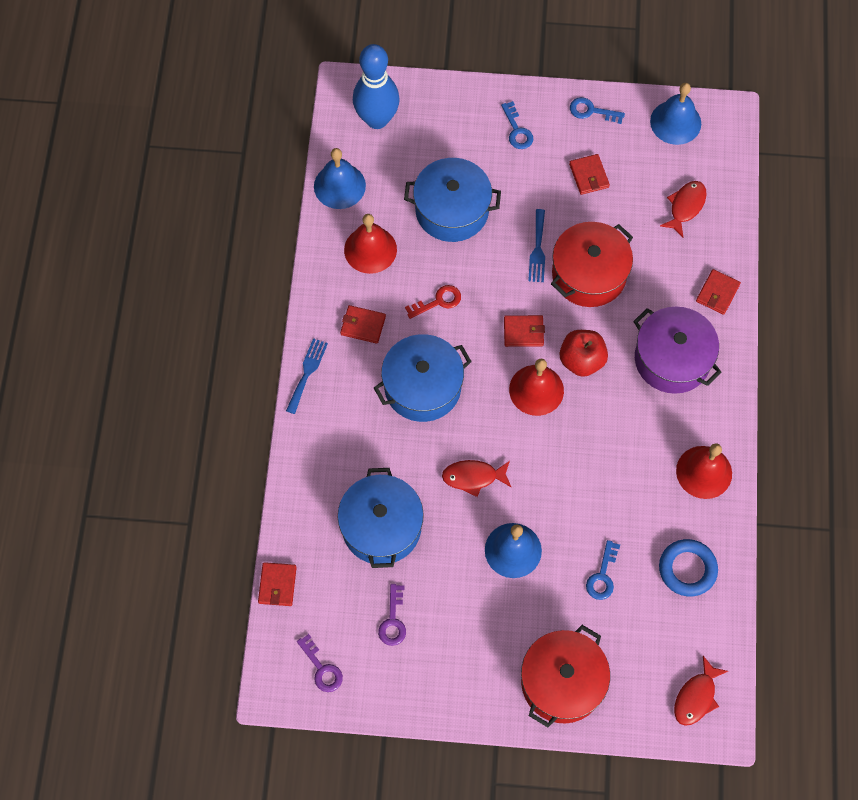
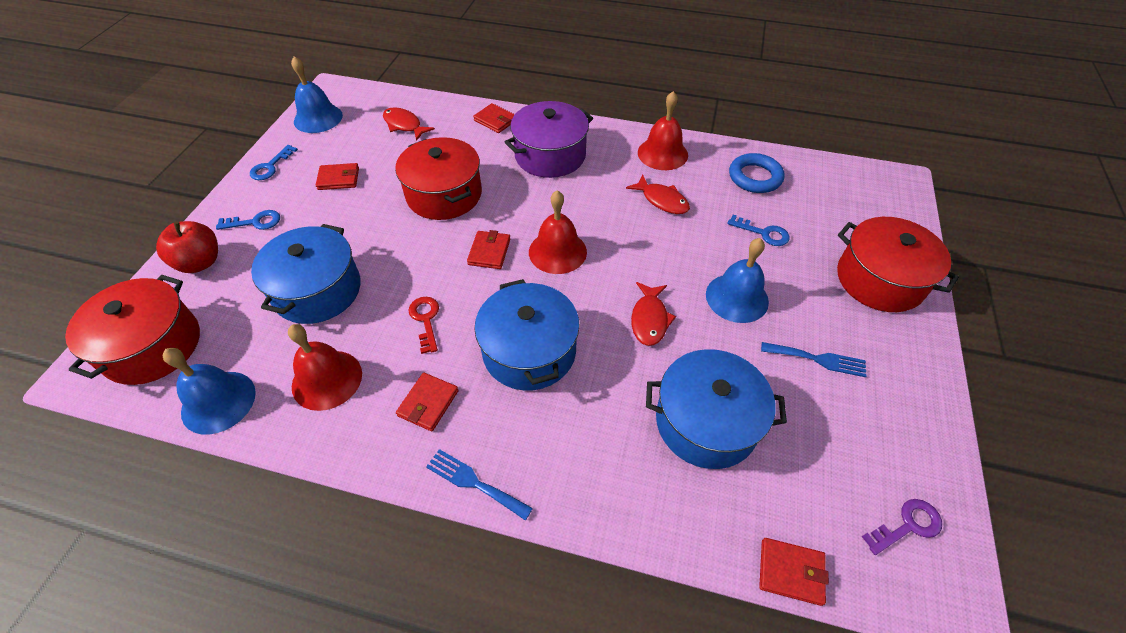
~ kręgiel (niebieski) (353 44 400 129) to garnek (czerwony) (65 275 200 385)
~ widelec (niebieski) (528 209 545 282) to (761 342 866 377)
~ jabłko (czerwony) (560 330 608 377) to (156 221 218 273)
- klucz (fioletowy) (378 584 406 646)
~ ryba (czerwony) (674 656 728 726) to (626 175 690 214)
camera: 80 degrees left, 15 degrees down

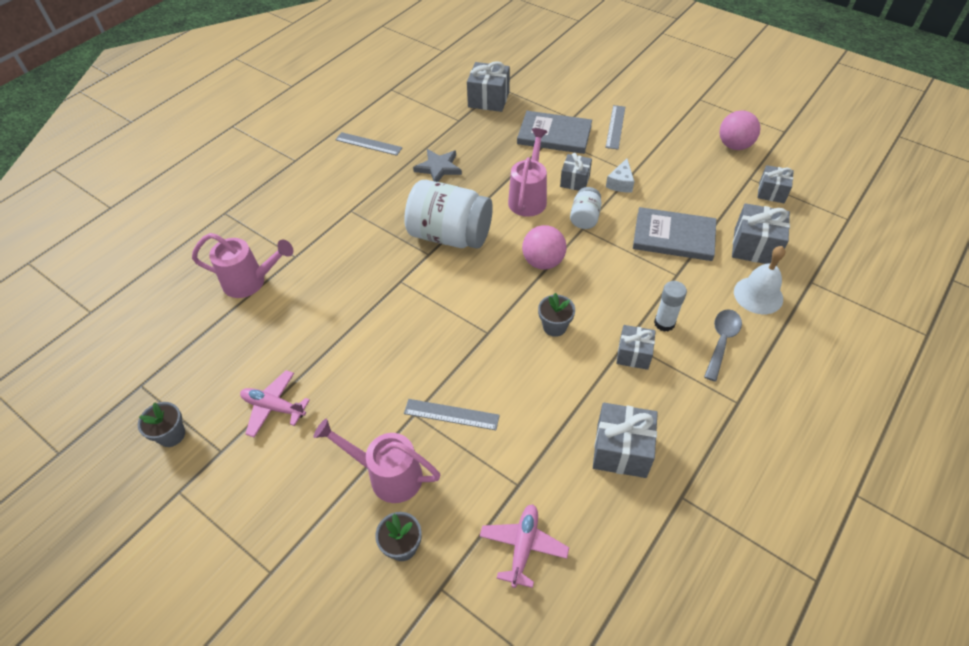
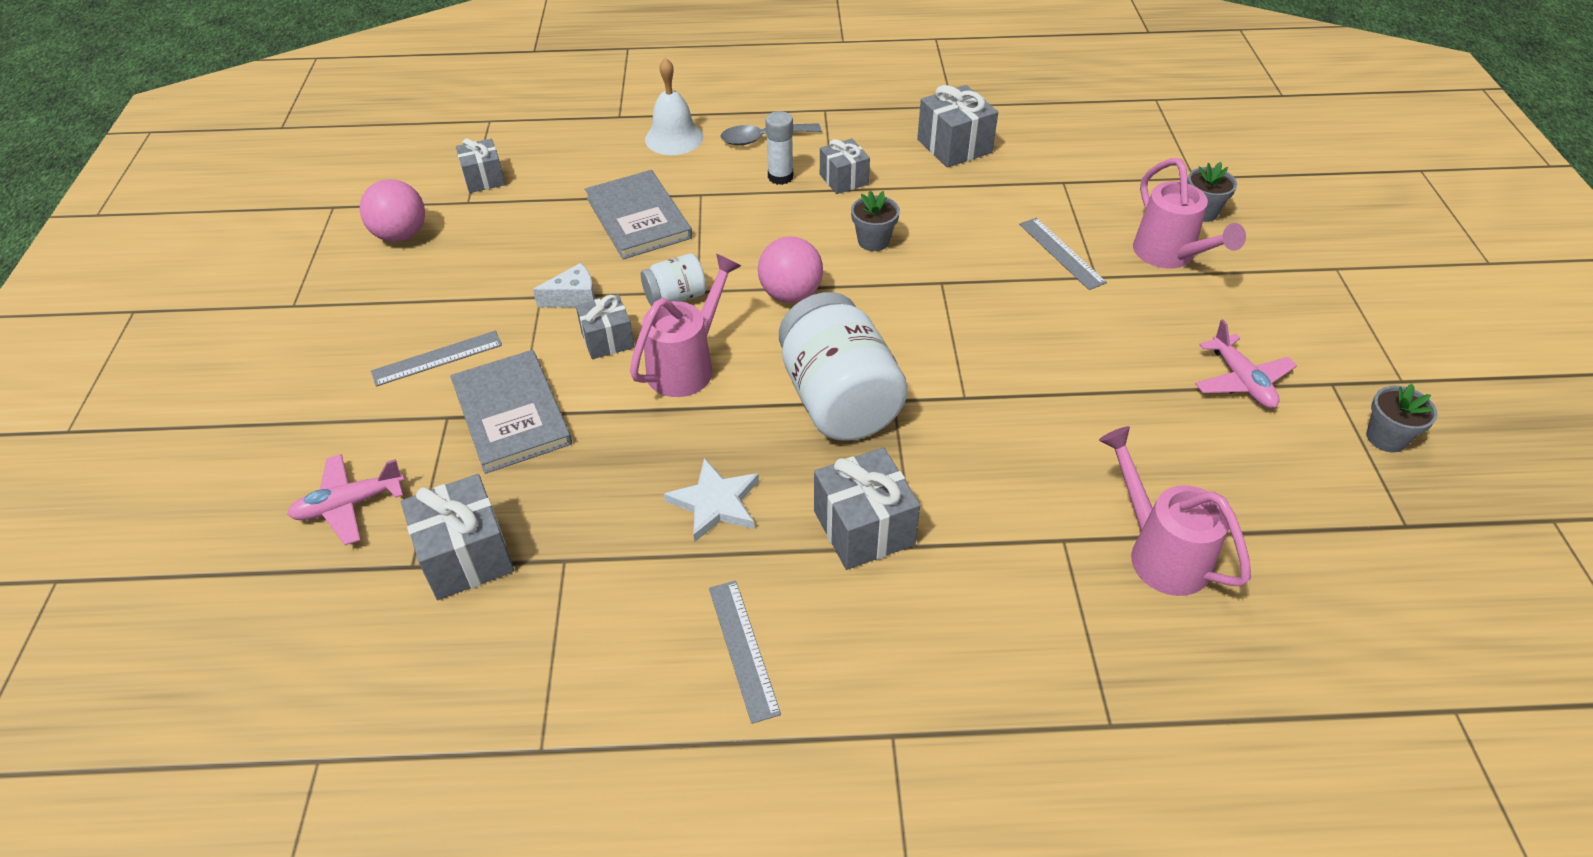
~ konewka (różowy) (508 128 548 217) = (630 254 741 397) 150 degrees clockwise
~ gwiazda (szary) (413 149 462 182) to gwiazda (biały) (664 458 759 543)
~ prezent (szary) (732 203 790 266) to (814 447 920 570)
~ samolot (różowy) (480 504 569 588) to (287 454 405 545)
camera: 130 degrees left, 5 degrees down

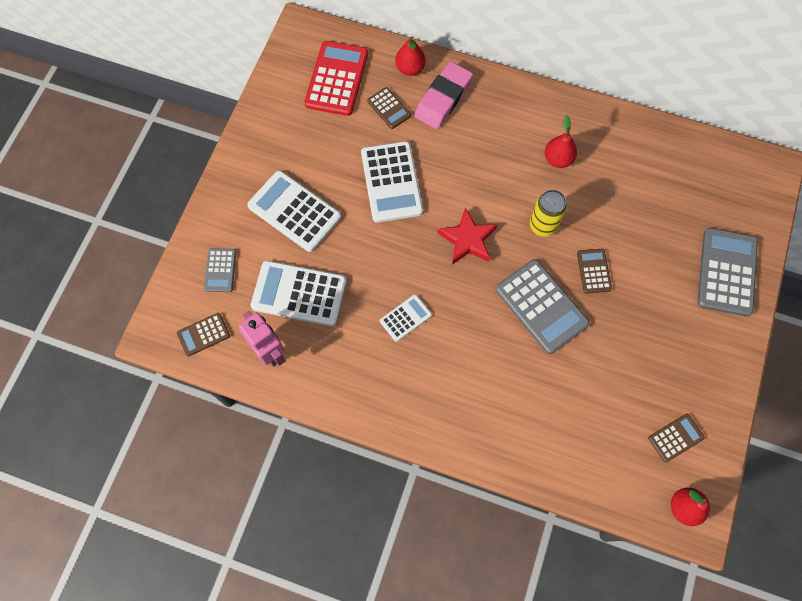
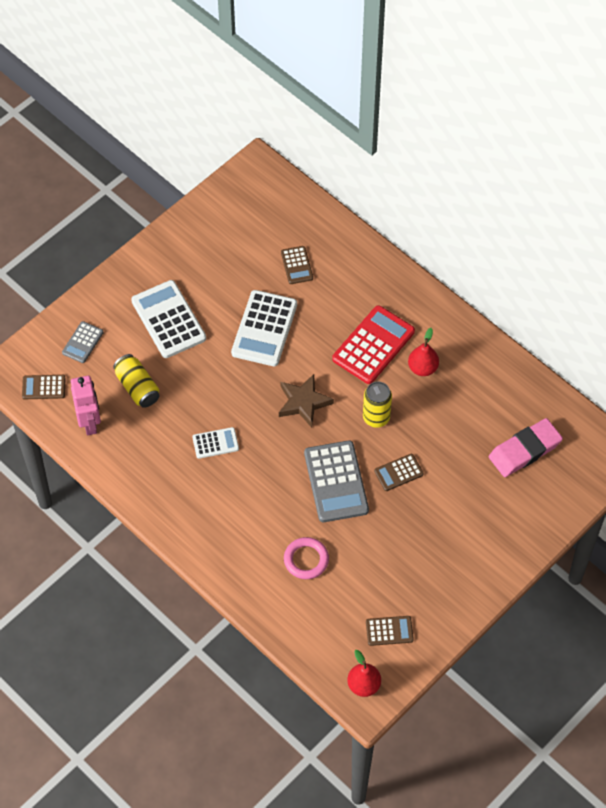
- gruszka (czerwony) (395 36 426 76)
~ kalkulator (czerwony) (304 41 368 116) to (332 305 415 384)
~ gumka do mazania (różowy) (414 61 473 129) to (489 418 563 477)
~ gwiazda (czerwony) (437 208 497 264) to gwiazda (brązowy) (279 374 334 428)
- kalkulator (szary) (697 228 758 317)
~ kalkulator (brązowy) (577 249 612 294) = (374 454 424 491) 135 degrees counterclockwise
~ kalkulator (biały) (250 260 346 326) to puszka (żółty) (113 354 160 408)
+ pierścień (różowy) (284 537 329 579)
camera: 25 degrees right, 10 degrees down

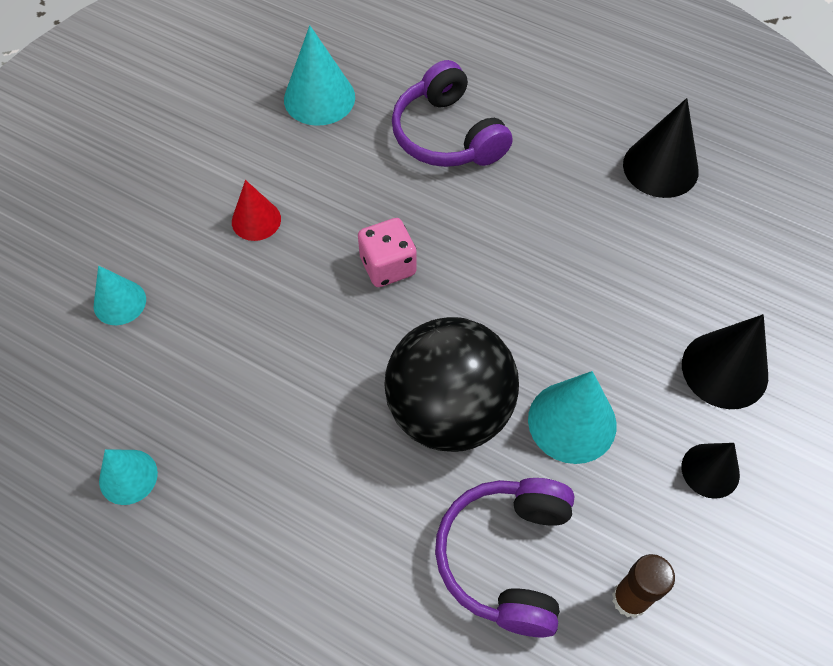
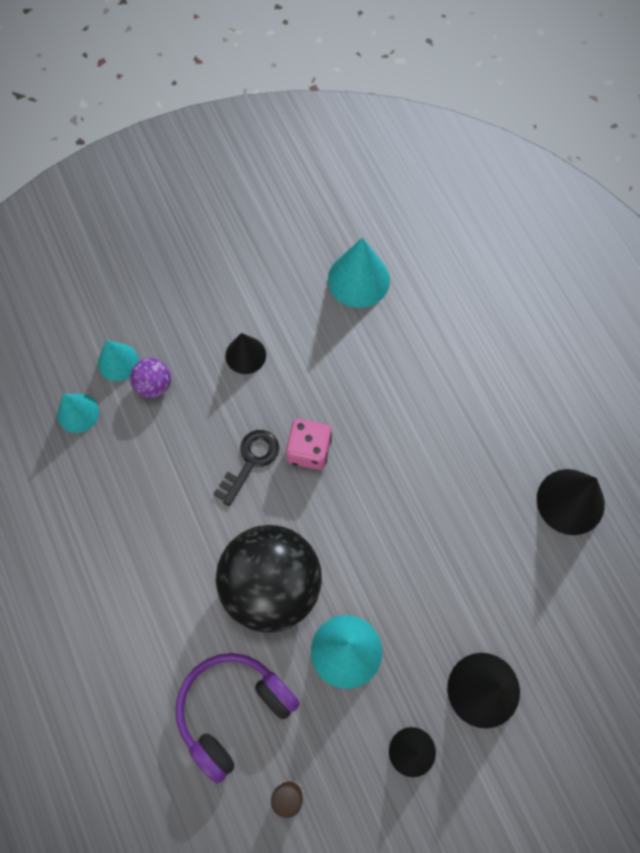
- słuchawki (fioletowy) (392 60 513 167)
~ stożek (czerwony) (232 180 281 241) to stożek (czarny) (225 333 266 374)
~ stożek (turkusowy) (99 449 158 505) to (57 394 99 433)
+ piłka (fioletowy) (130 358 171 398)
+ klucz (czarny) (213 430 279 506)
camera: 35 degrees right, 10 degrees up

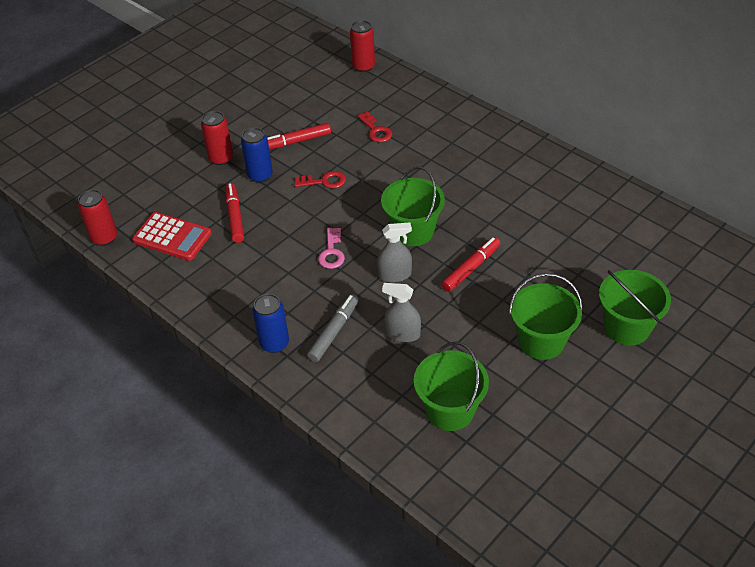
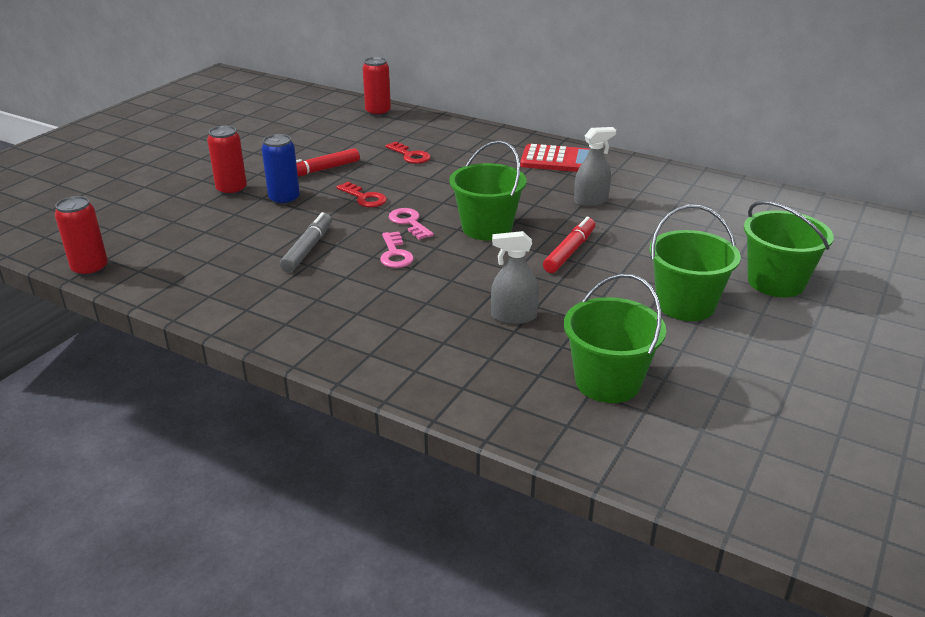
~ klucz (czerwony) (294 171 346 189) = (336 182 387 207) 60 degrees clockwise
- flamaster (czerwony) (225 183 244 243)
~ kalkulator (czerwony) (132 212 212 261) to (520 144 590 172)
~ spryskiwacz (szary) (377 223 412 283) to (574 127 616 207)
- puszka (niebieski) (252 294 289 353)
~ flamaster (szary) (307 294 359 362) to (280 212 332 272)
+ klucz (różowy) (389 208 434 240)
camera: 15 degrees left, 15 degrees down

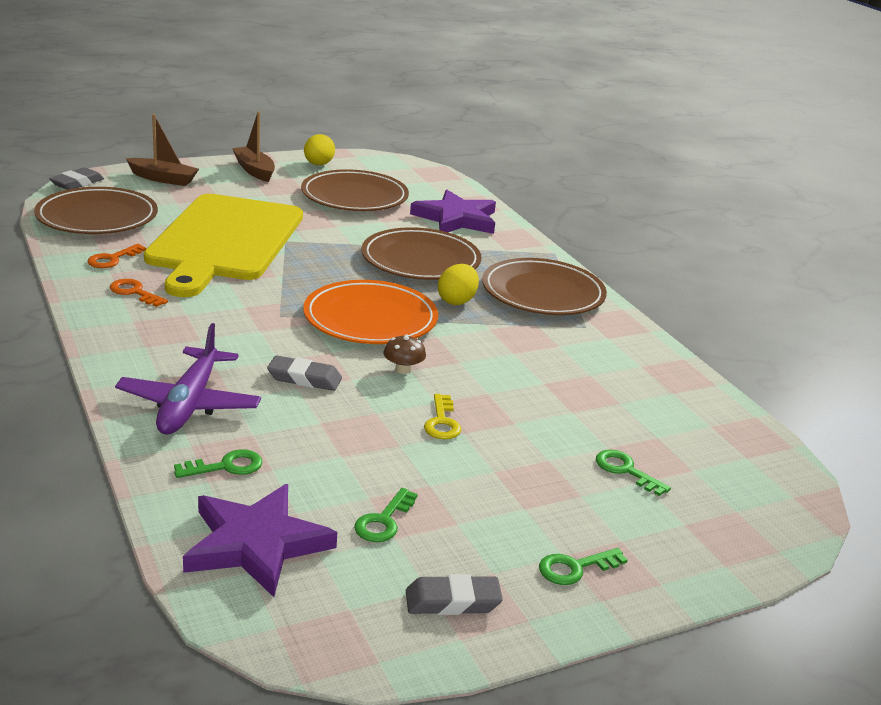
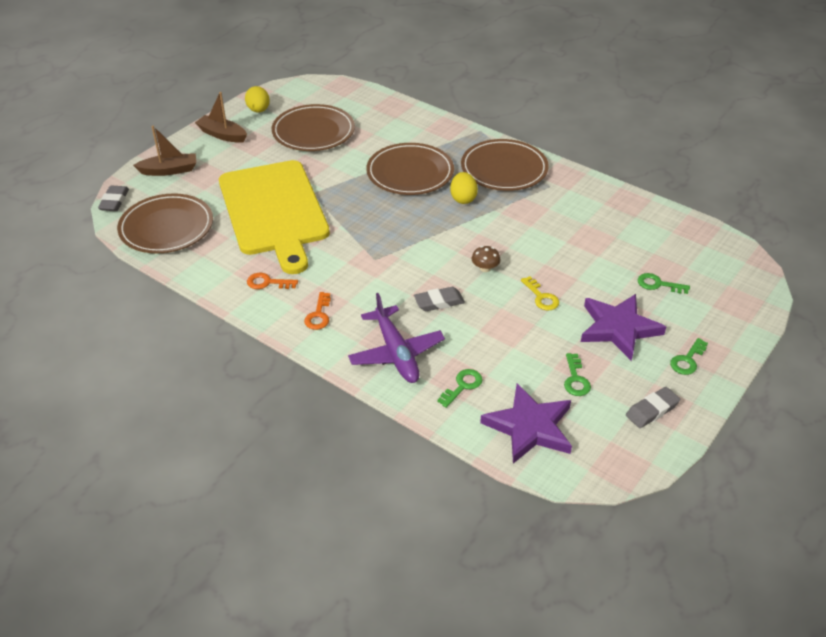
~ gwiazda (fioletowy) (410 190 496 234) to (581 294 666 361)
~ klucz (pomarańczowy) (87 244 146 268) to (304 292 331 330)
- talerz (pomarańczowy) (303 280 438 344)
camera: 25 degrees left, 15 degrees up

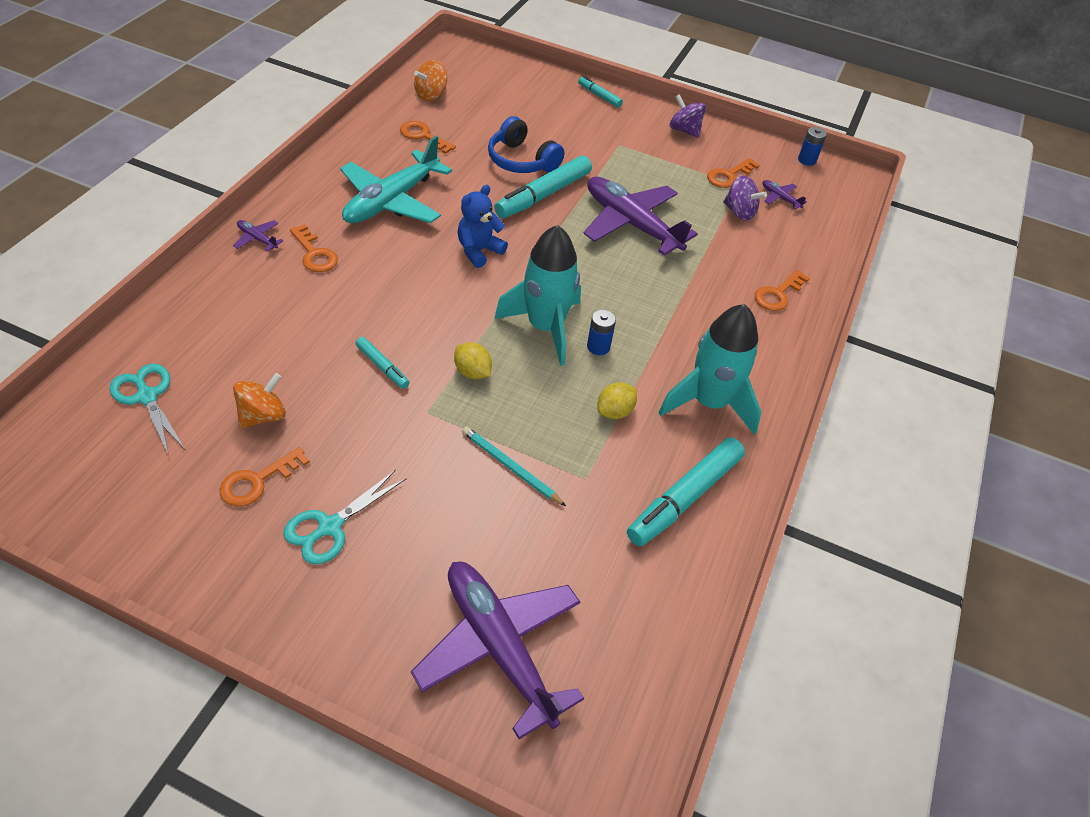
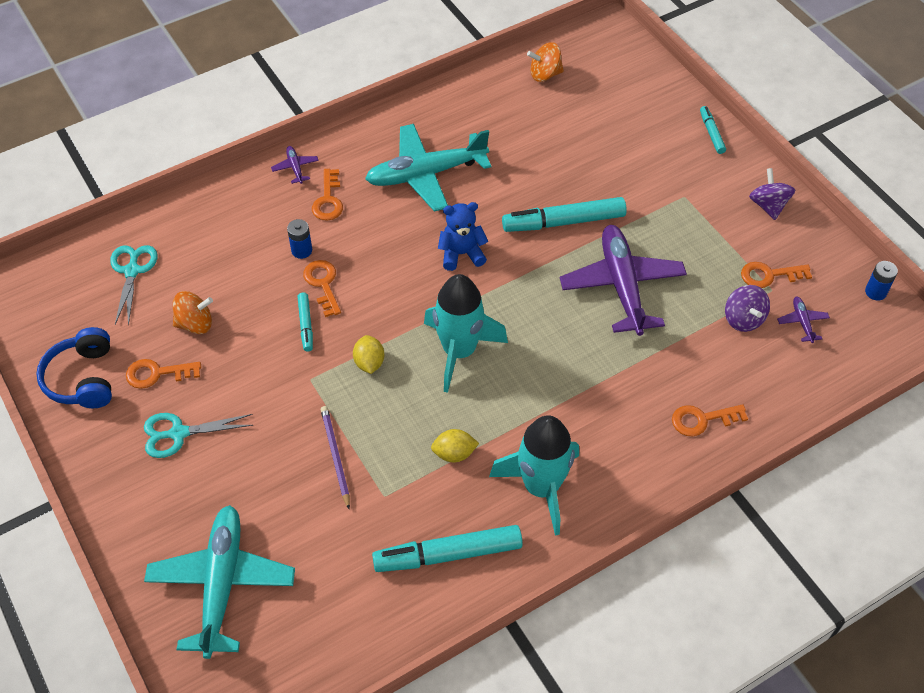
~ słuchawki (niebieski) (488 116 564 173) to (36 327 112 408)
~ klucz (pomarańczowy) (400 121 456 154) to (303 260 341 317)
~ bateria (niebieski) (587 310 616 355) to (287 219 312 259)
~ ołówek (turkusowy) (462 426 566 506) to ołówek (fioletowy) (320 406 350 509)
~ samolot (fioletowy) (411 561 584 739) to samolot (turkusowy) (144 505 295 659)
camera: 40 degrees right, 5 degrees up

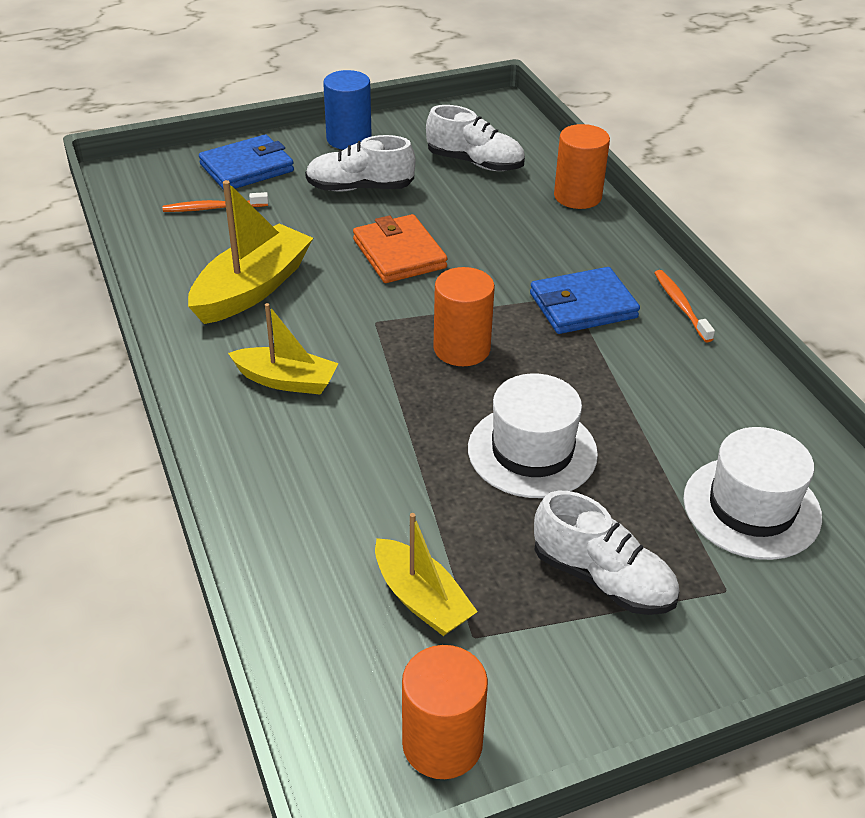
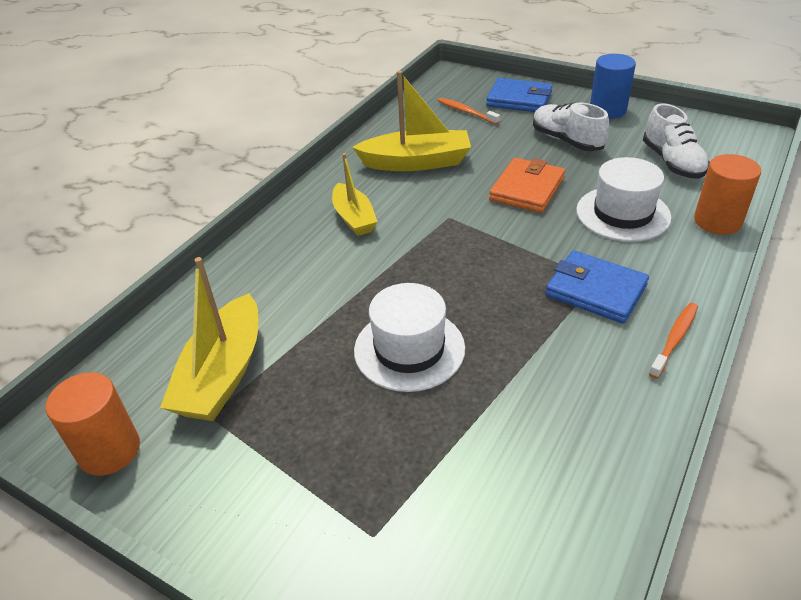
- walec (pomarańczowy) (434 267 495 366)
~ kapelusz (biały) (683 427 822 560) to (576 157 672 242)
- but (biały) (534 491 679 615)
~ łódka (żółty) (375 513 478 636) = (160 257 258 421) x1.55
camera: 55 degrees right, 0 degrees up

